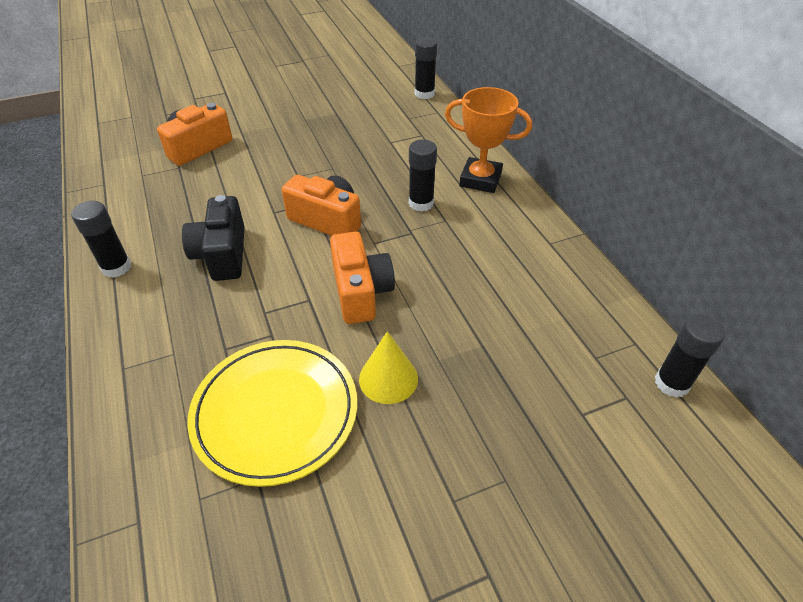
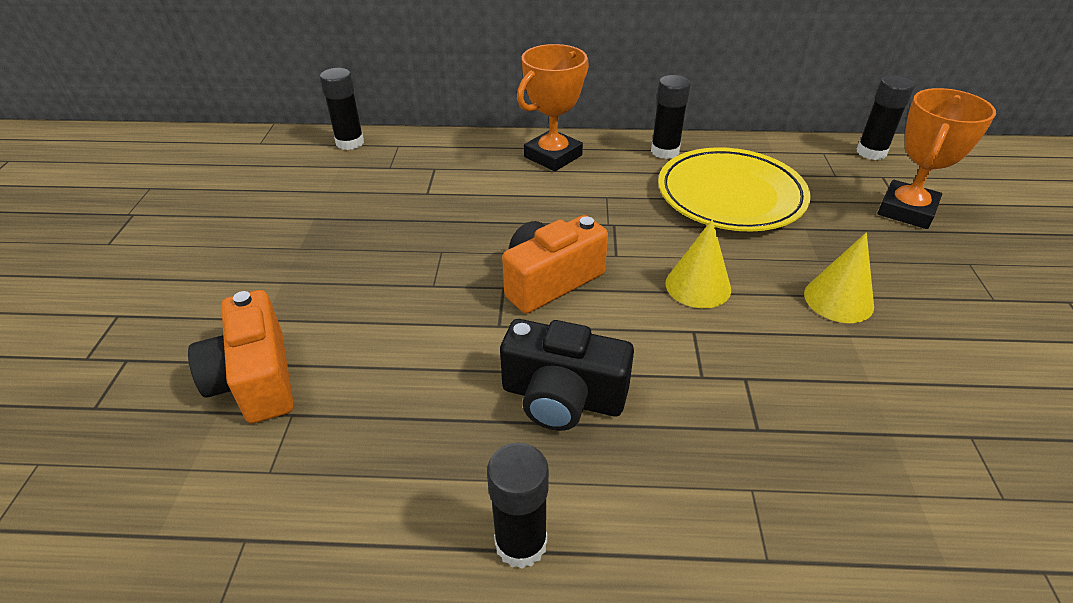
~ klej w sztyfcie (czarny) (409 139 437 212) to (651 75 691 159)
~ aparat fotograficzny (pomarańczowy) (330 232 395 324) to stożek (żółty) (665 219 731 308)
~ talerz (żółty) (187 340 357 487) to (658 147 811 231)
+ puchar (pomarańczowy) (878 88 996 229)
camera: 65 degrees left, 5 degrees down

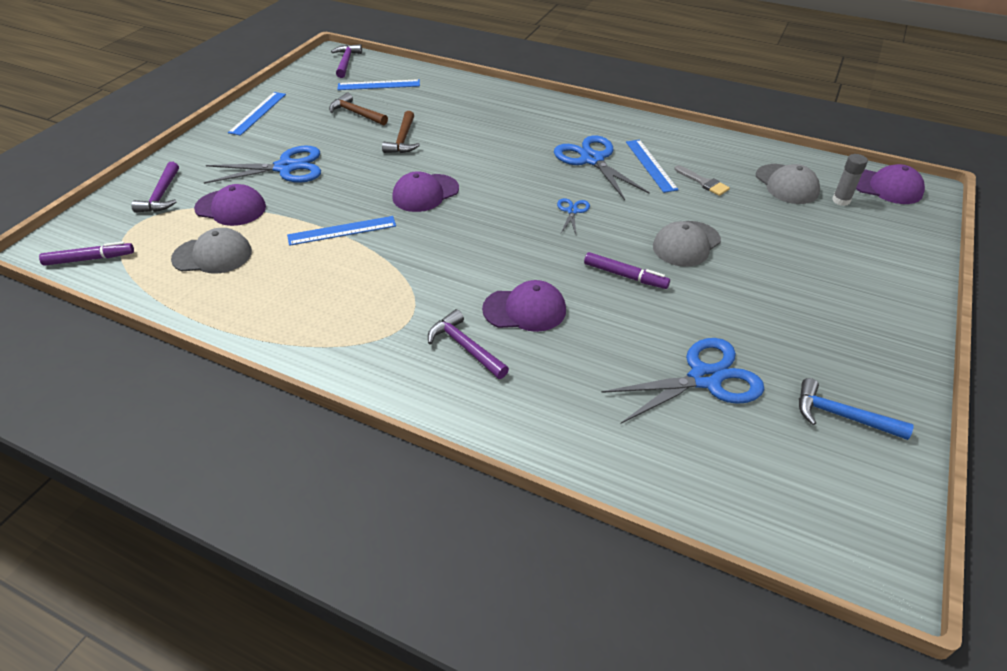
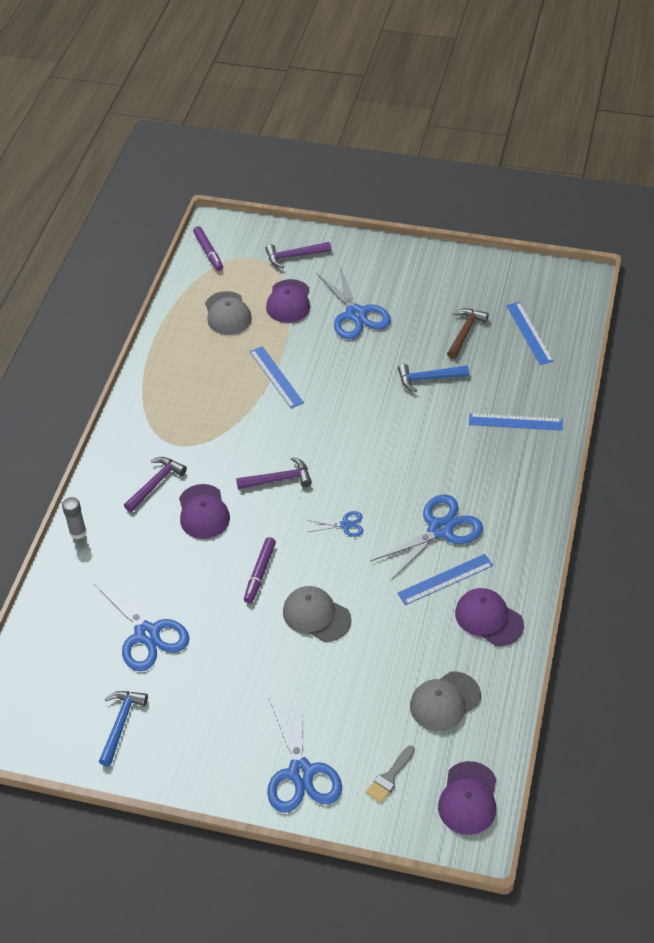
~ młotek (fioletowy) (331 44 362 78) to (236 457 312 489)
~ linijka (niebieski) (228 92 286 136) to (469 413 563 431)
~ młotek (brązowy) (382 111 420 153) to młotek (niebieski) (398 364 469 392)
~ klej w sztyfcie (szary) (832 154 868 206) to (62 497 87 539)
~ pędzel (szary) (674 165 730 196) to (366 746 415 803)
~ czapka (fioletowy) (392 171 459 212) to (455 588 524 646)
+ nożyczki (niebieski) (267 691 342 813)
camera: 80 degrees right, 5 degrees up

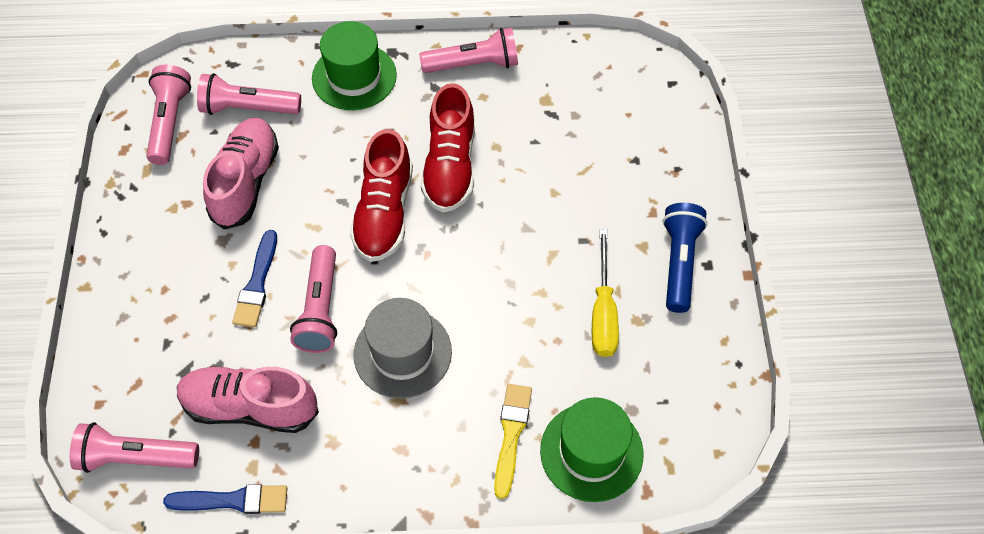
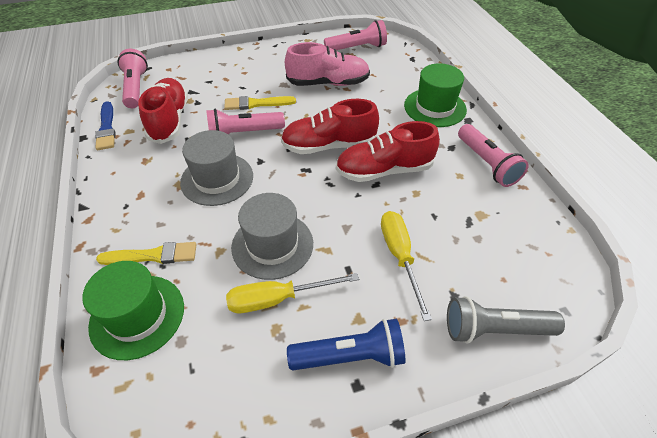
- latarka (różowy) (197 73 301 115)
~ pędzel (niebieski) (232 230 277 327) to pędzel (żółty) (224 96 296 110)
~ but (różowy) (177 366 319 433) to but (czerwony) (138 78 188 144)
+ kapelusz (szary) (231 193 313 280)
+ śrubokręt (żółty) (381 211 432 321)
+ latarka (szary) (447 296 565 343)
camera: 75 degrees right, 10 degrees down

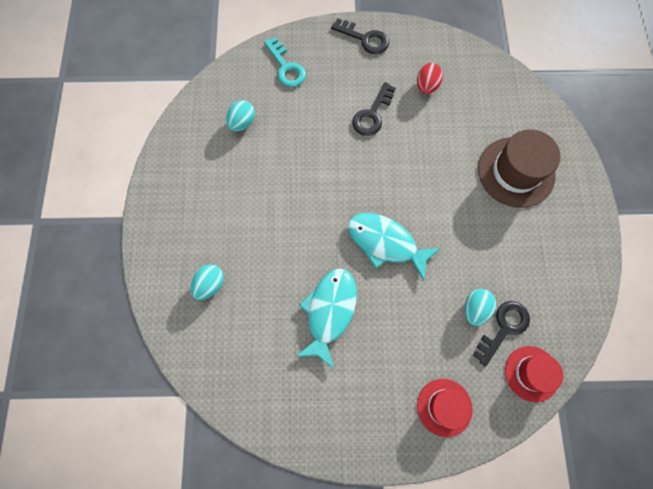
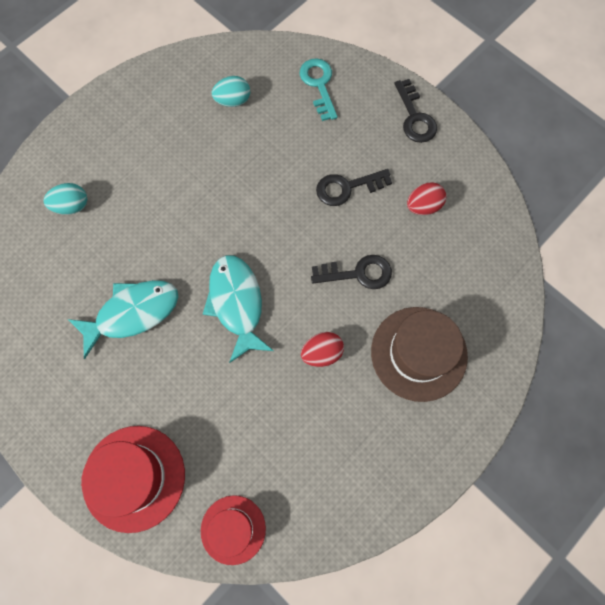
~ klucz (turkusowy) (264 37 306 87) = (300 58 338 121) 150 degrees clockwise
- jajko (turkusowy) (464 289 496 326)
~ klucz (czarny) (473 301 530 367) to (311 255 392 289)
~ kapelusz (czerwony) (417 379 473 437) = (81 426 185 533) x1.61
+ jajko (czerwony) (301 332 344 367)
camera: 45 degrees right, 0 degrees up

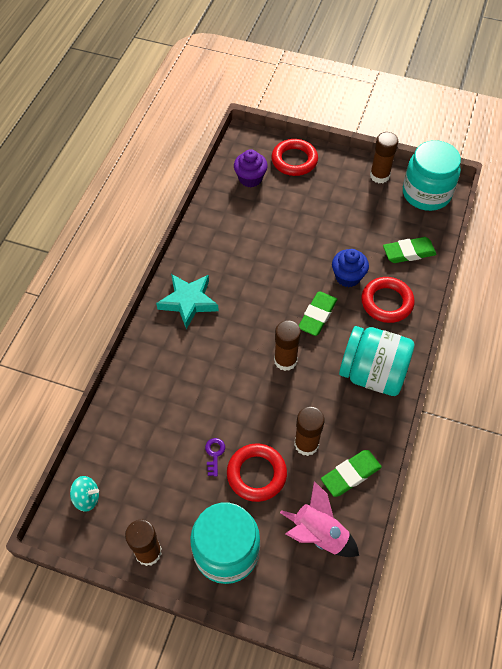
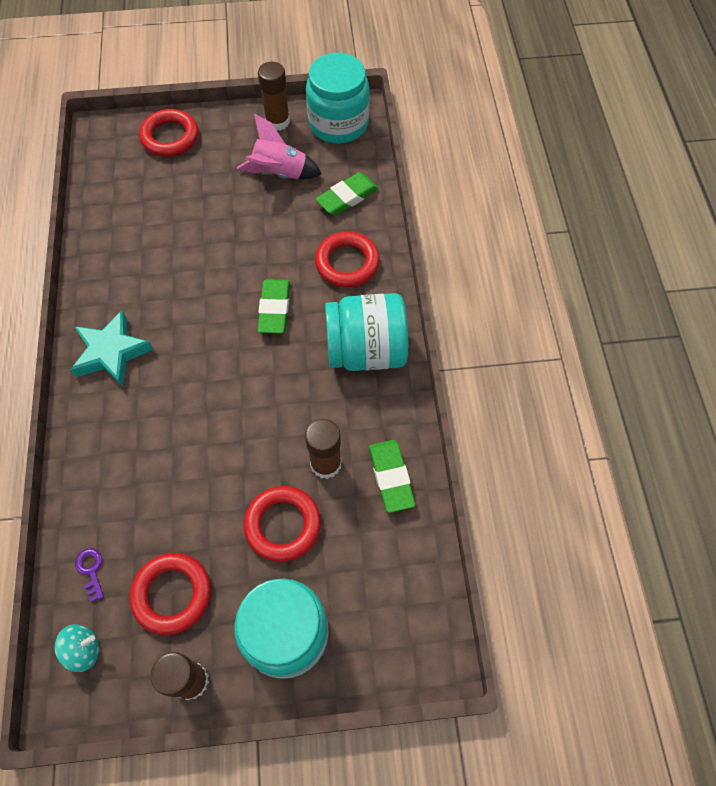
- muffinka (fioletowy) (234 149 268 187)
- muffinka (niebieski) (332 249 369 287)
- klej w sztyfcie (brązowy) (274 320 301 371)
~ klucz (fioletowy) (205 438 225 477) to (75 548 104 602)
~ gumka do mazania (zielony) (321 450 382 497) = (369 440 415 513) 45 degrees counterclockwise
~ rakieta (różowy) (280 481 359 557) to (237 114 322 179)
+ pierścień (czerwony) (130 553 211 635)
camera: 25 degrees left, 5 degrees up

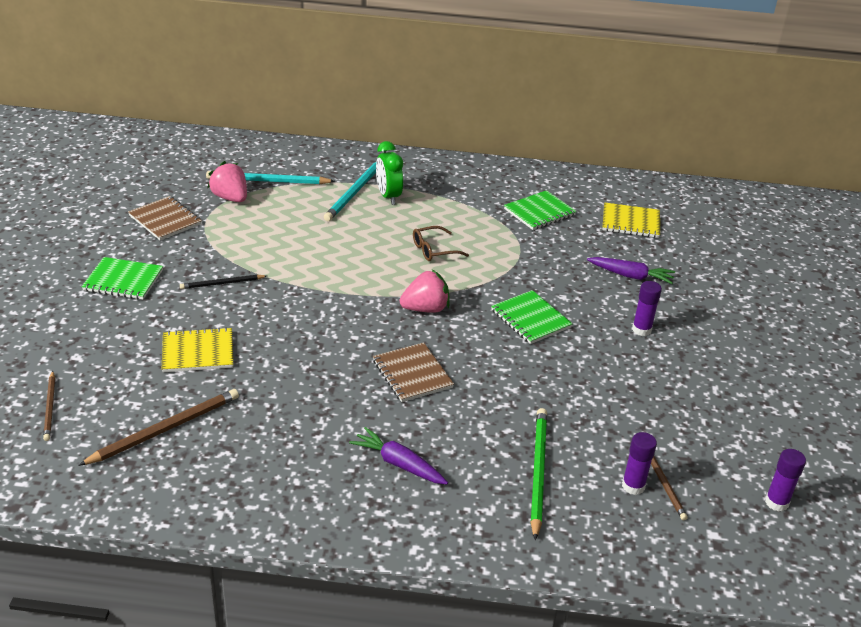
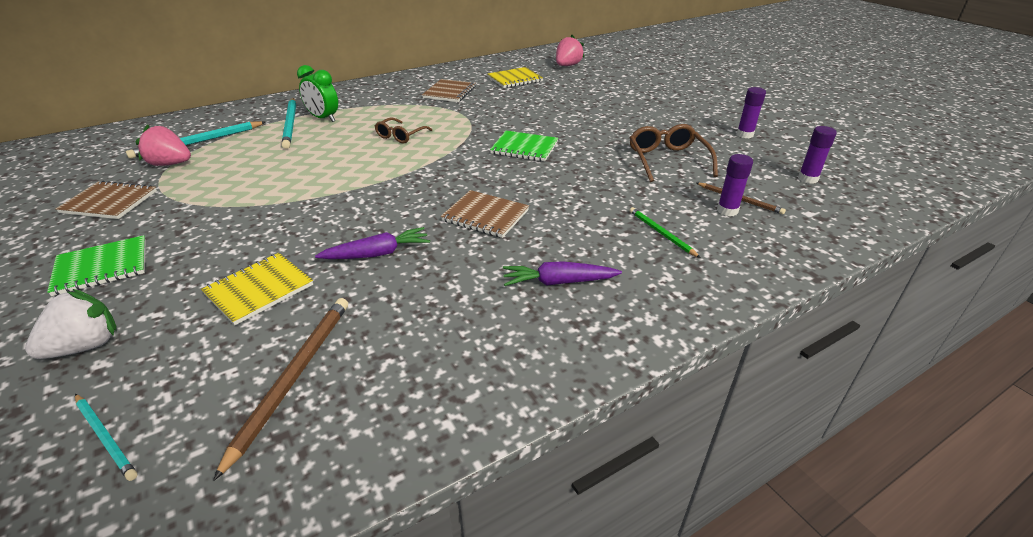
~ zeszyt (zielony) (504 190 576 230) to zeszyt (brązowy) (422 79 476 102)
~ marchewka (fioletowy) (587 257 675 284) to (315 227 430 259)
~ truskawka (różowy) (400 270 450 313) to (556 35 585 66)
- ołówek (czarny) (180 275 267 289)
~ klej w sztyfcie (fioletowy) (632 281 662 336) to (737 87 766 138)
~ ołówek (brązowy) (43 371 55 441) to ołówek (turkusowy) (75 394 138 481)
~ ołówek (zielony) (531 408 547 541) = (630 207 701 258) x0.59
+ okulary (brązowy) (629 124 718 182)
+ truskawka (biały) (25 289 117 359)
camera: 35 degrees left, 0 degrees up

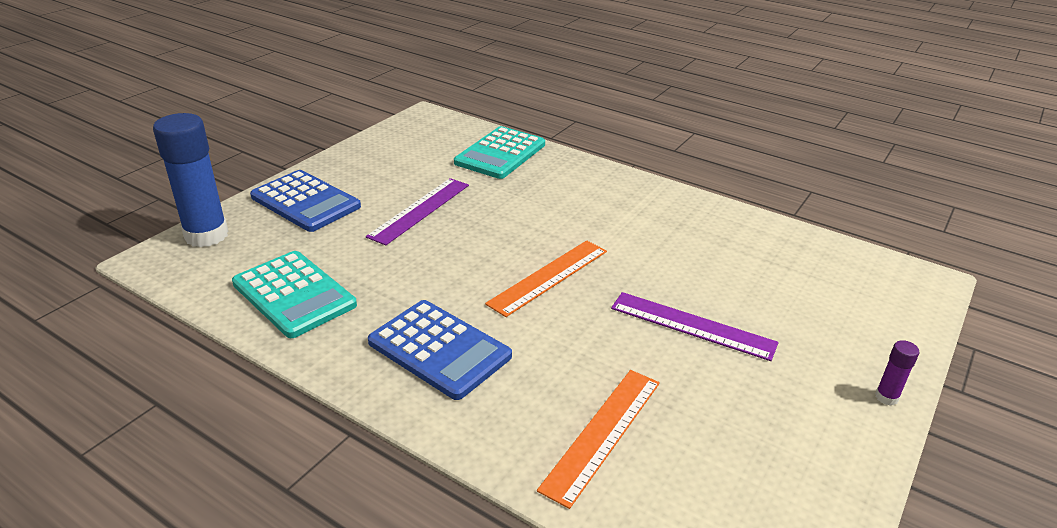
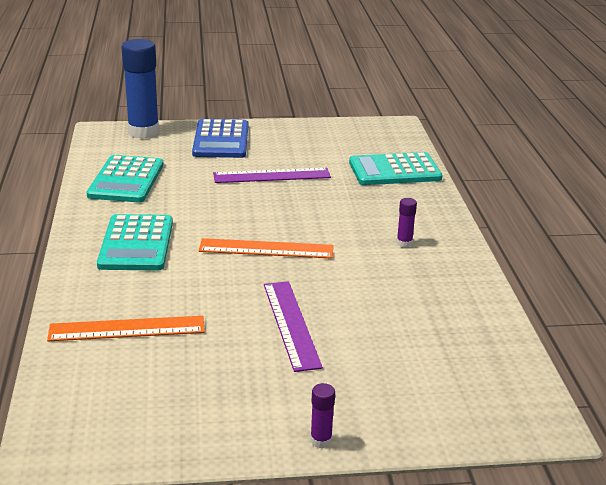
~ kalkulator (niebieski) (368 300 512 400) to kalkulator (turkusowy) (97 214 173 271)
+ klej w sztyfcie (fioletowy) (397 198 417 247)
camera: 50 degrees right, 5 degrees down

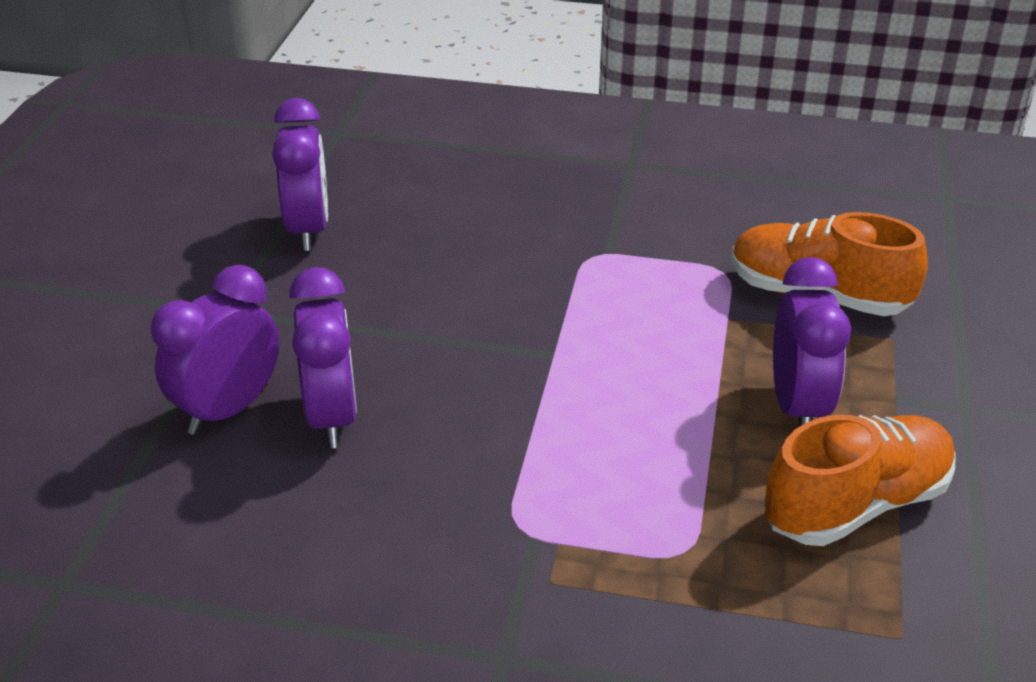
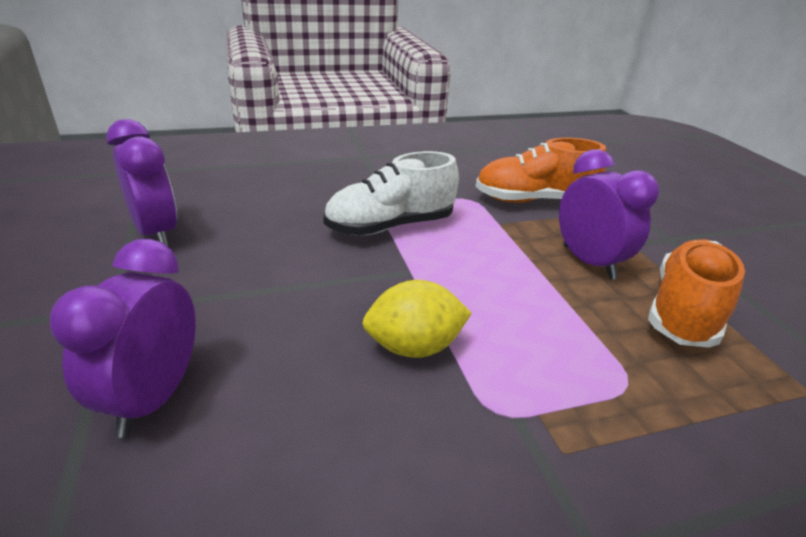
- budzik (fioletowy) (289 267 357 448)
+ but (biały) (323 151 459 235)
+ cytryna (żółty) (362 280 472 358)
camera: 30 degrees left, 5 degrees down

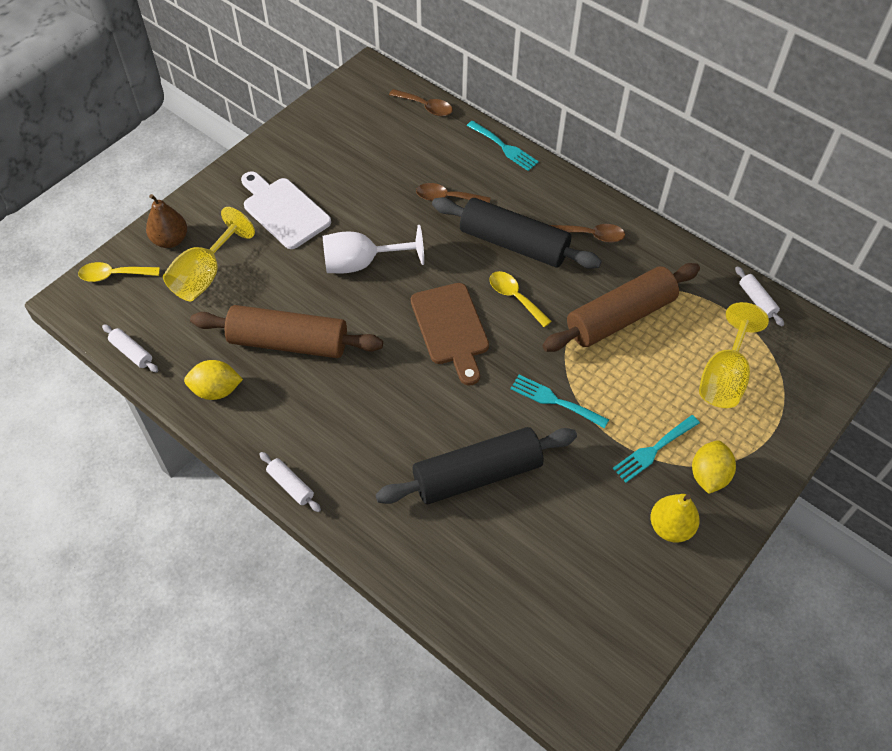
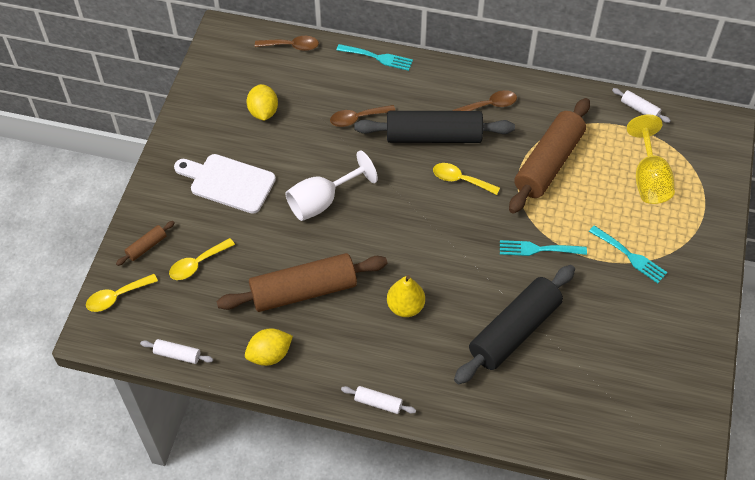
~ gruszka (brązowy) (146 194 187 248) to wałek do ciasta (brązowy) (116 221 175 266)
~ kielich (żółty) (163 207 255 301) to łyżka (żółty) (169 238 235 280)
- deska do krojenia (brązowy) (411 283 489 386)
~ widelec (turkusowy) (613 415 700 482) = (589 225 667 283) 75 degrees counterclockwise
~ cytryna (żółty) (692 440 736 494) to (247 84 278 121)
~ gruszka (żółty) (651 494 700 543) to (387 275 425 317)
camera: 25 degrees left, 0 degrees up

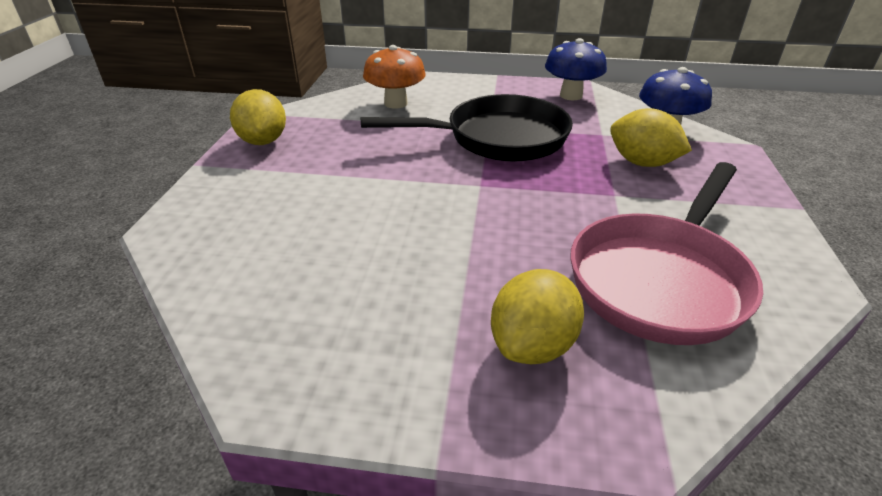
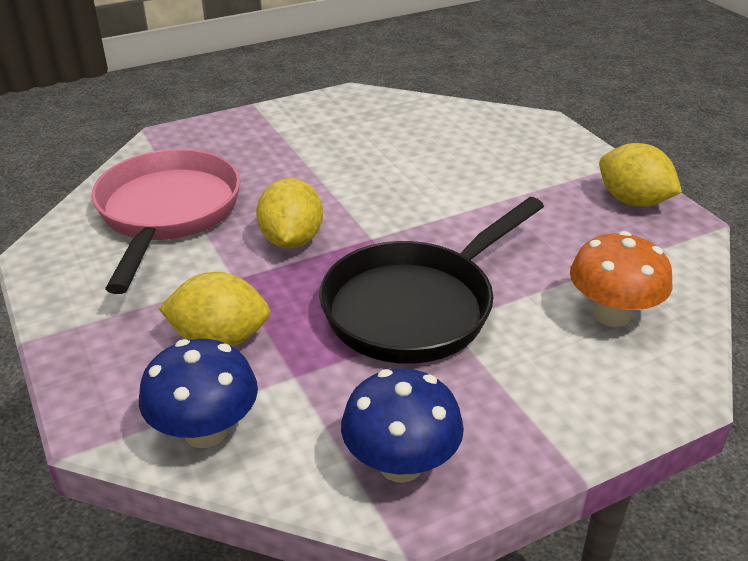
~ cytryna (żółty) (491 269 584 364) to (256 178 323 249)
camera: 145 degrees right, 0 degrees up

